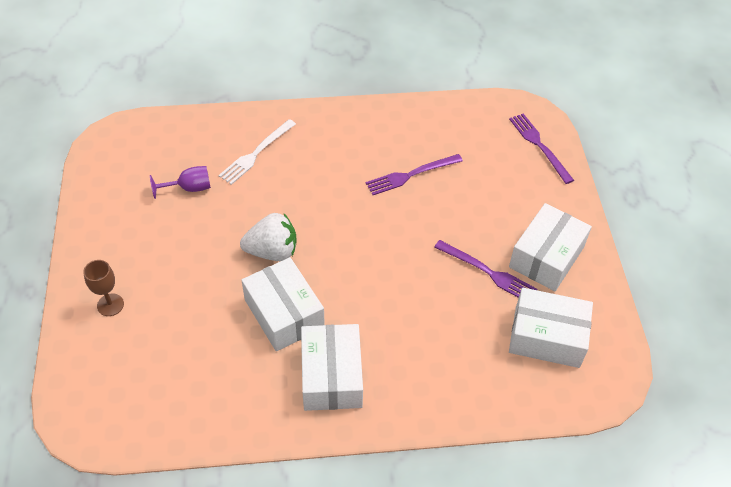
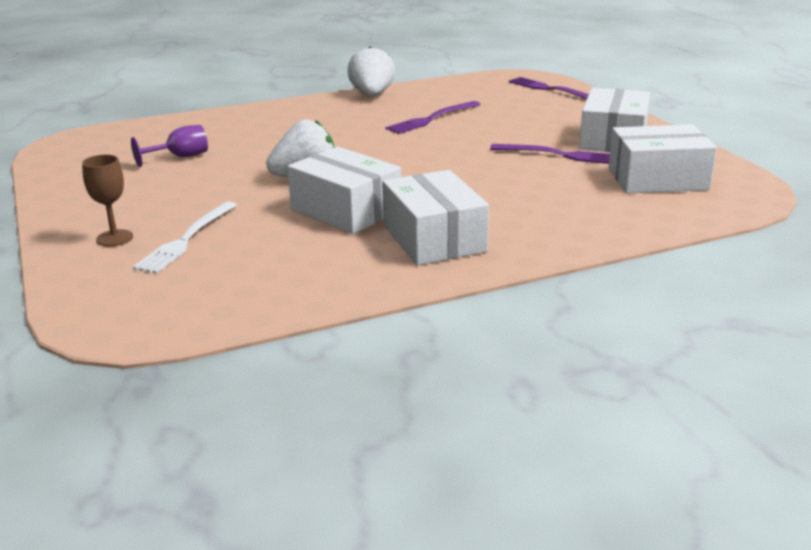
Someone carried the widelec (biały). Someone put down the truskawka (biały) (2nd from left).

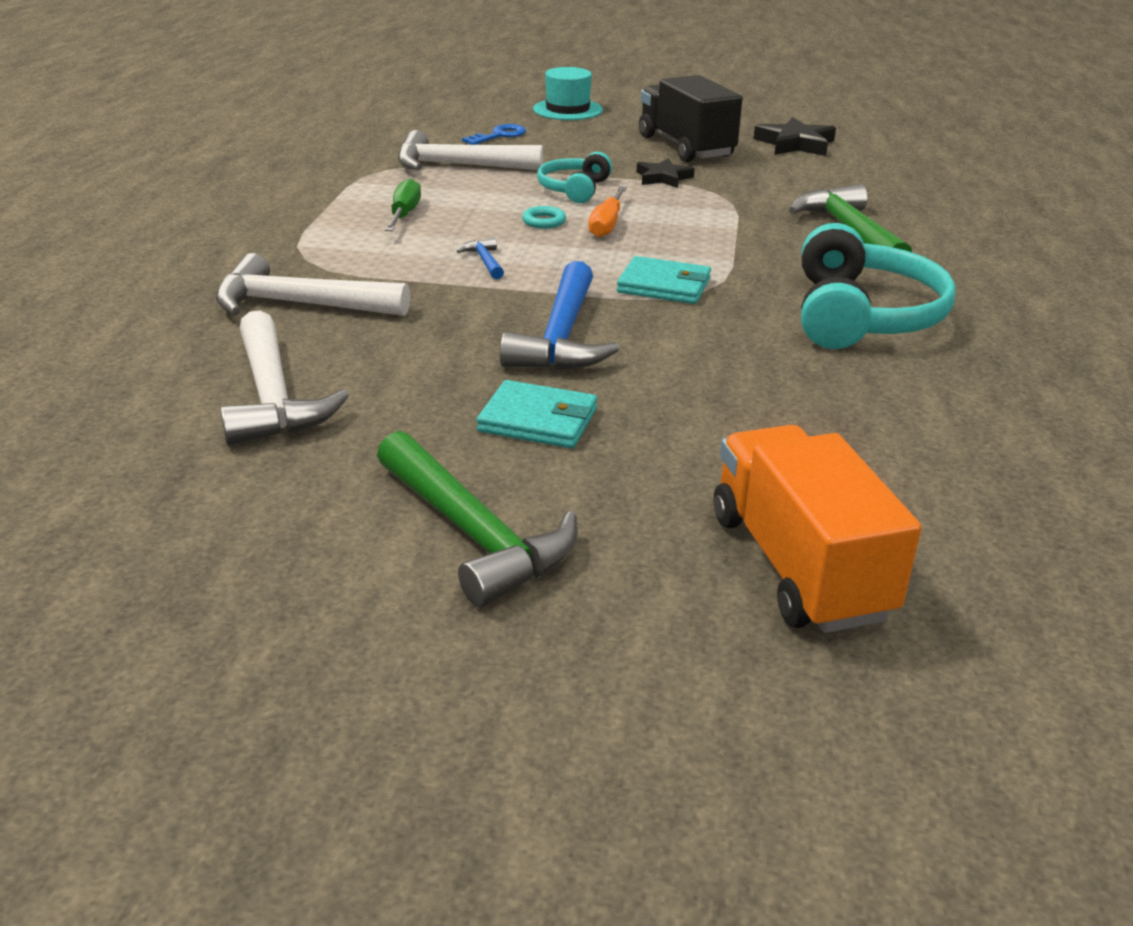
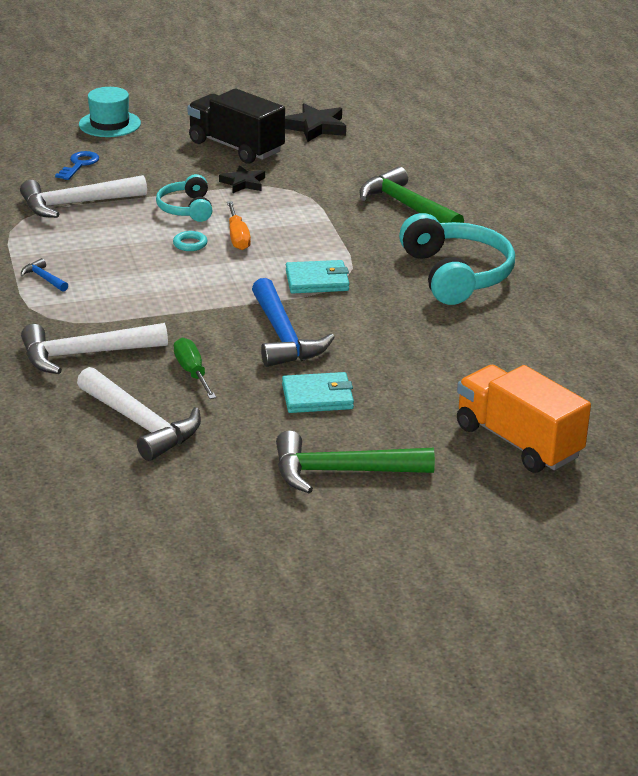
Someone rotated the młotek (zielony) (1st from left) by 150 degrees clockwise. Someone carried the śrubokręt (zielony). Someone carried the młotek (niebieski) (1st from left).

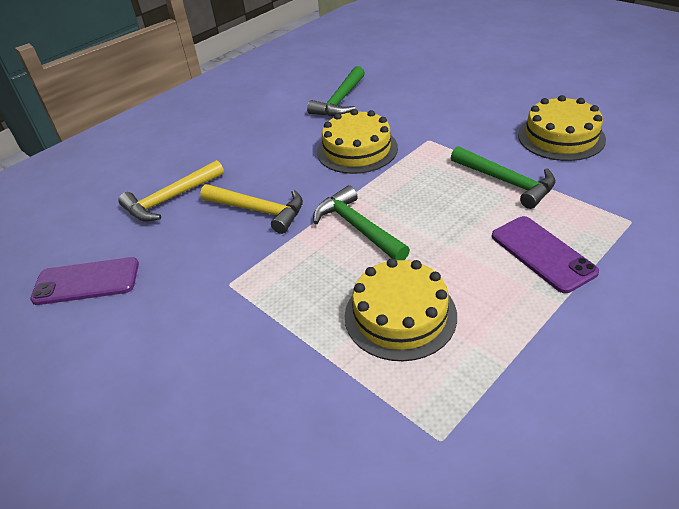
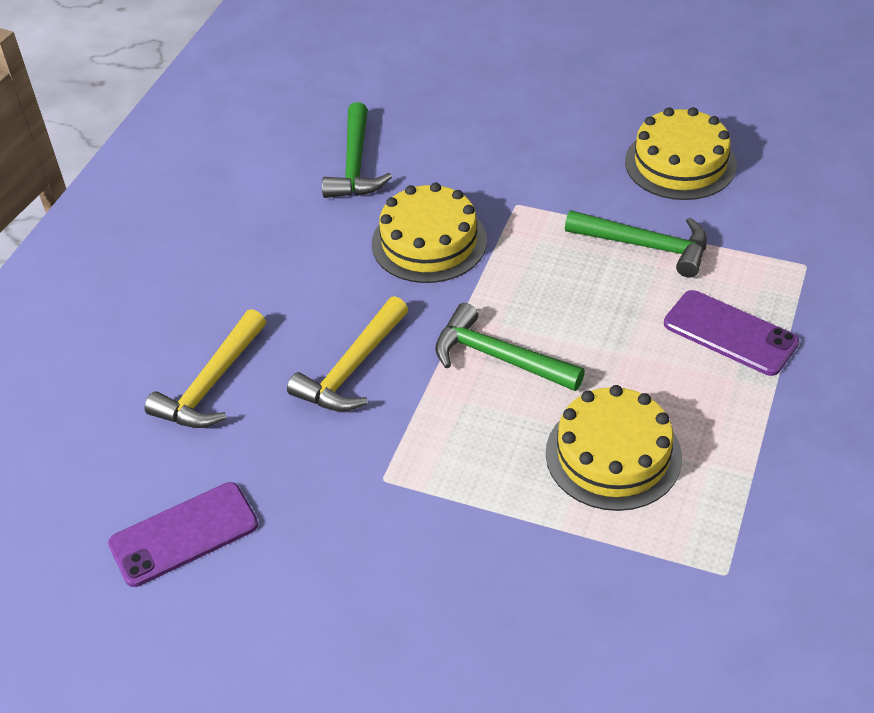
Someone rotated the młotek (żółty) (2nd from left) by 120 degrees clockwise.

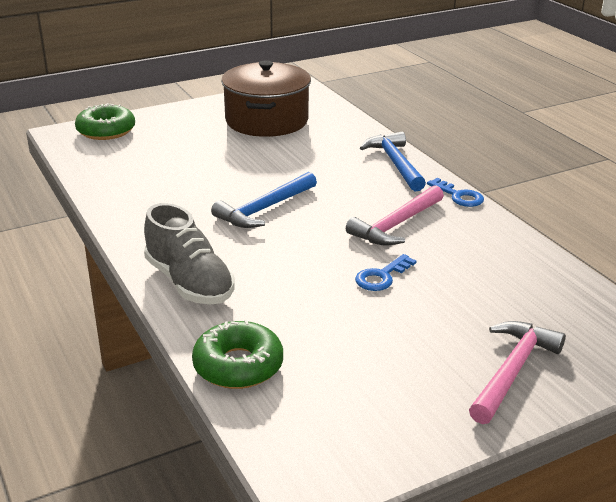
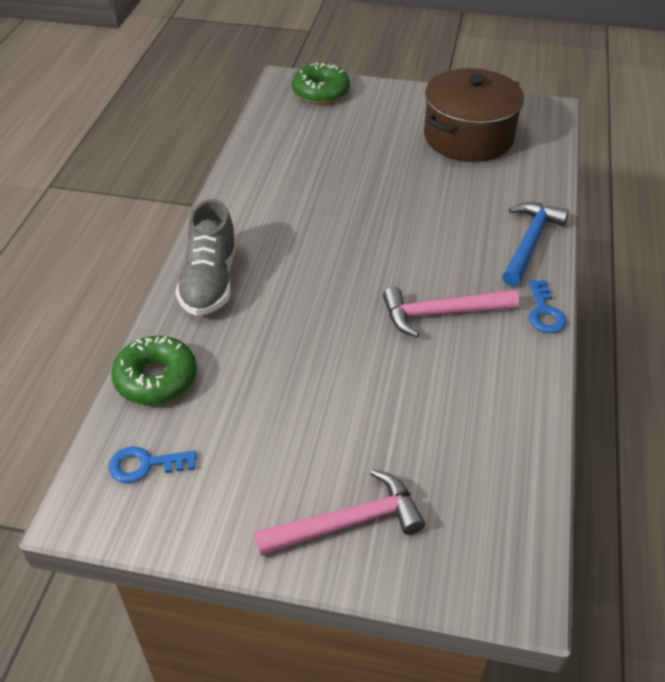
Someone took away the młotek (niebieski) (1st from left). Someone carried the klucz (niebieski) (1st from left).

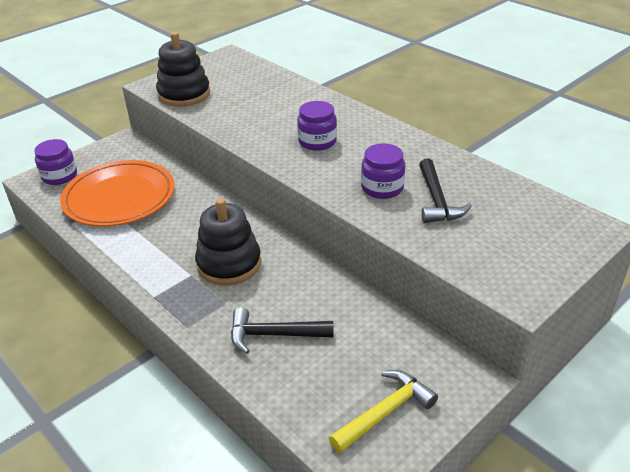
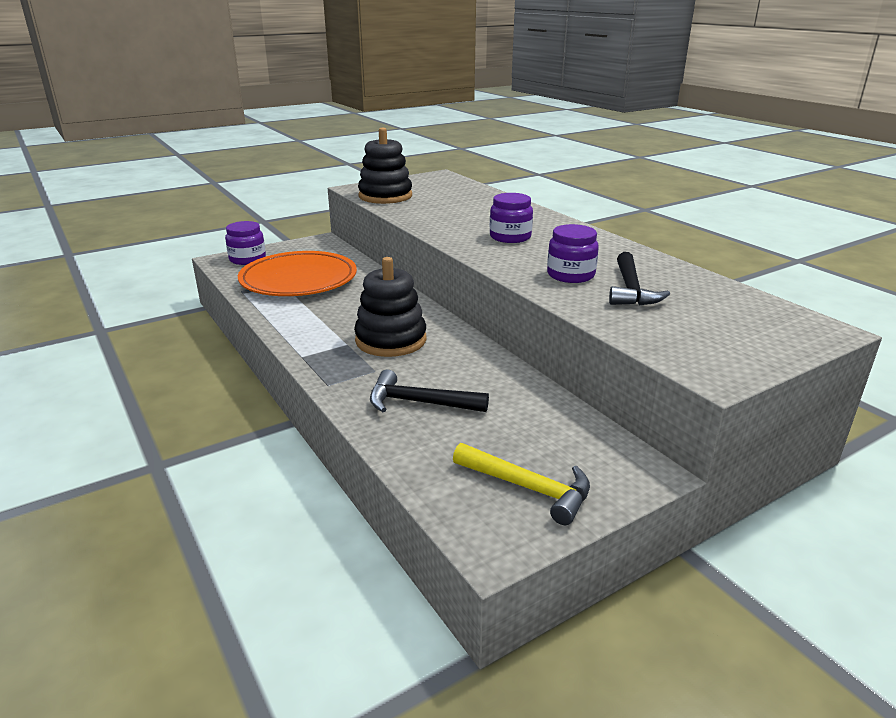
Someone rotated the młotek (żółty) by 60 degrees clockwise.

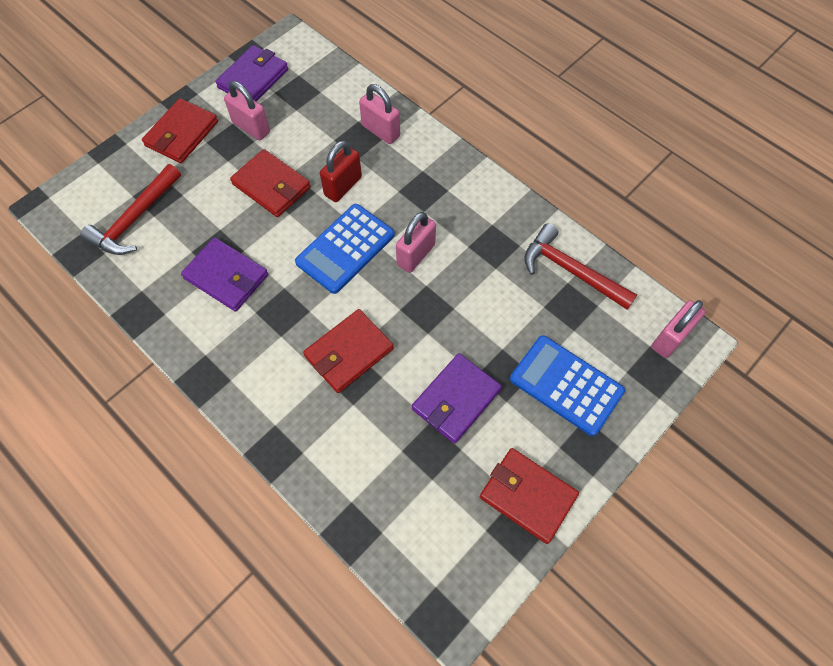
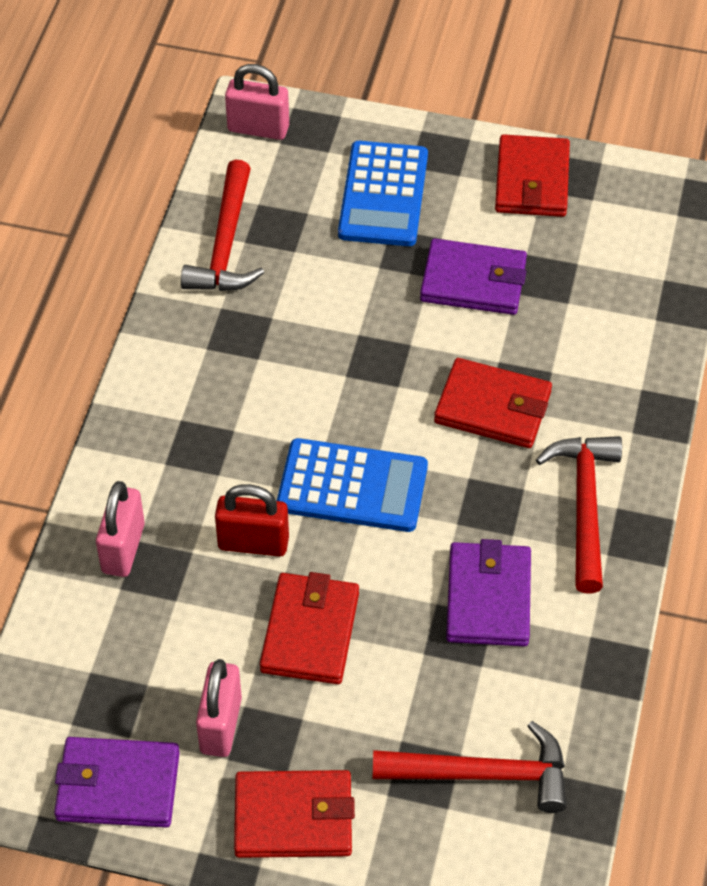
Someone took away the kłódka (różowy) (3rd from left). Someone put down the młotek (czerwony) (3rd from left).

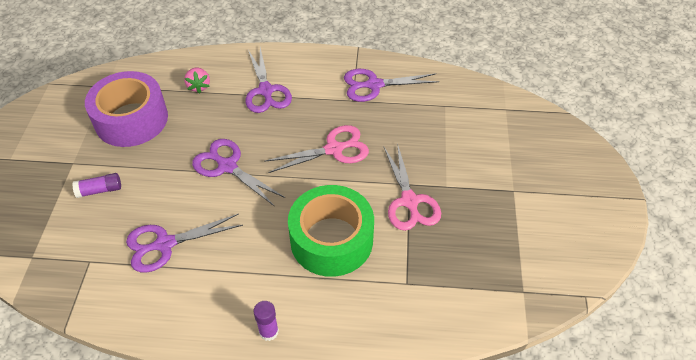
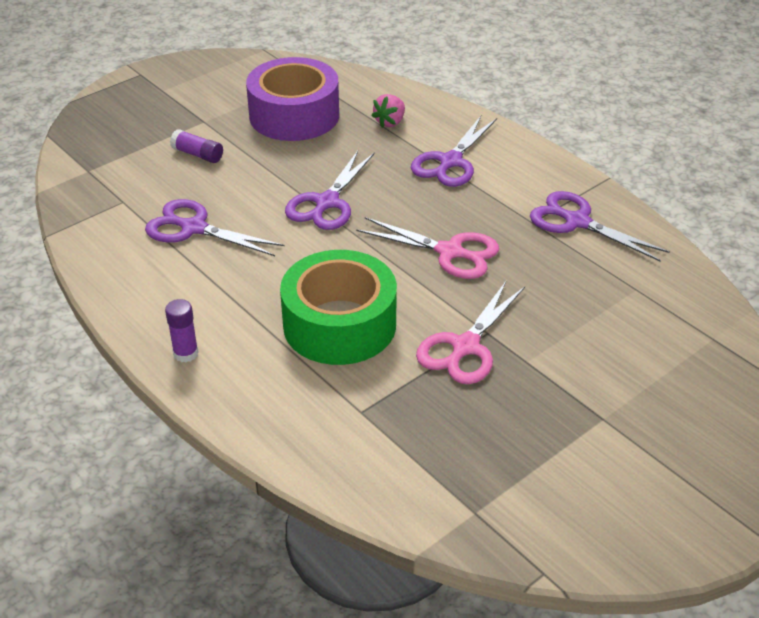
Someone rotated the nożyczki (fioletowy) (2nd from left) by 150 degrees counterclockwise.

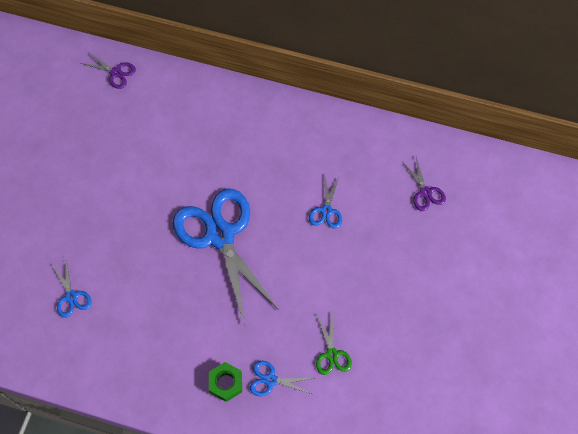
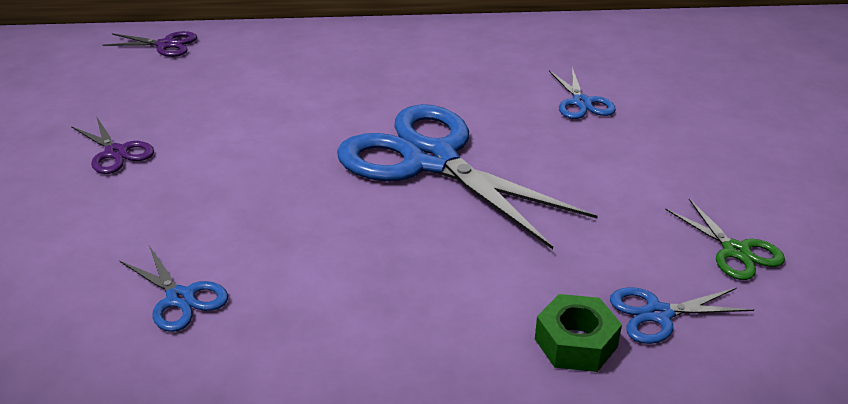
Someone carried the nożyczki (fioletowy) (2nd from left in the first image).

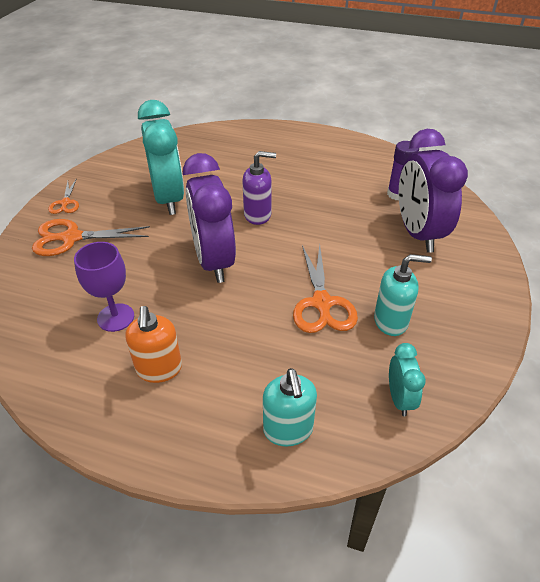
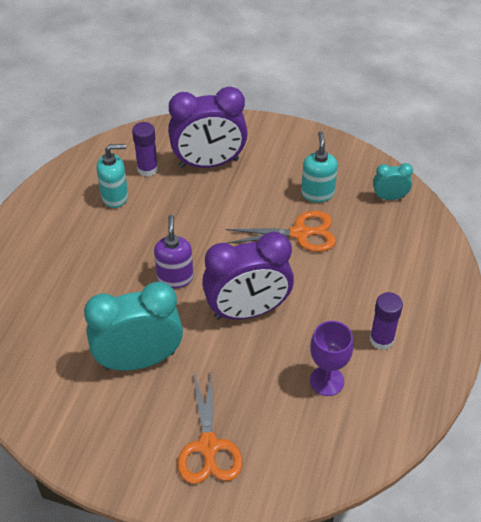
Someone took away the nożyczki (pomarańczowy) (1st from left). Someone swapped the dozownik mydła (pomarańczowy) for the klej w sztyfcie (fioletowy) (2nd from left). Someone carried the dozownik mydła (turkusowy) (1st from left).

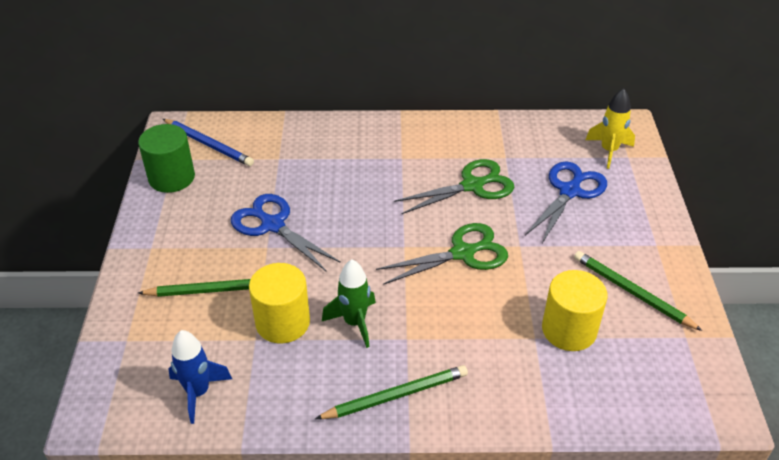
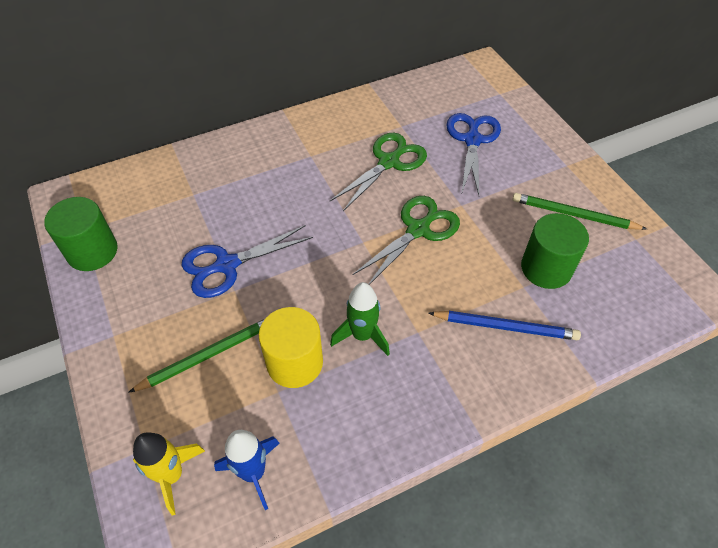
Someone carried the ołówek (niebieski). Someone rotated the nożyczki (niebieski) (1st from left) by 45 degrees counterclockwise. Someone took away the ołówek (zielony) (2nd from left). Someone repainted the walec (żółty) (2nd from left), which became the walec (zielony) (2nd from left). Someone carried the rakieta (żółty).

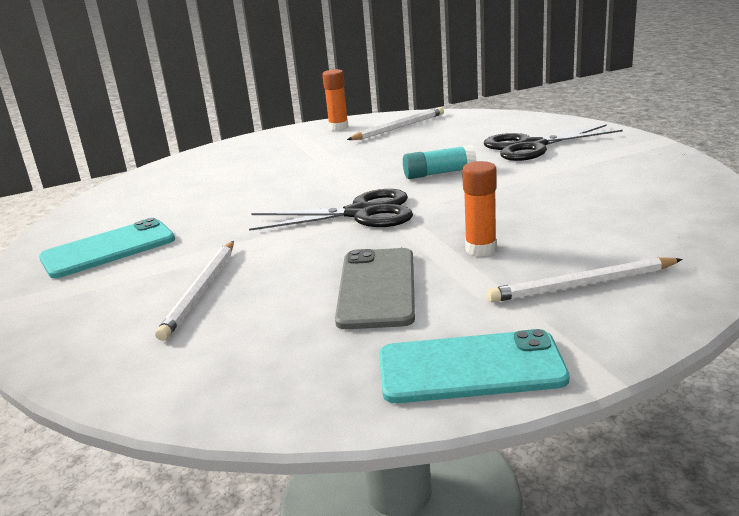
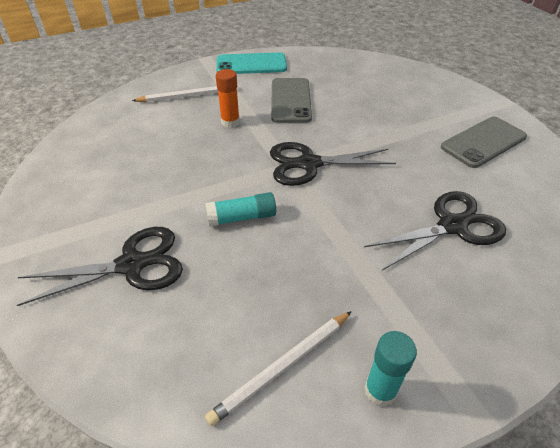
Someone repainted the telefon (turkusowy) (1st from left), which became the telefon (szary) (2nd from left). Someone took away the ołówek (biały) (1st from left). Someone repainted the klej w sztyfcie (pomarańczowy) (1st from left), which became the klej w sztyfcie (turkusowy) (2nd from left). Someone put down the nożyczki (czarny) (3rd from left).

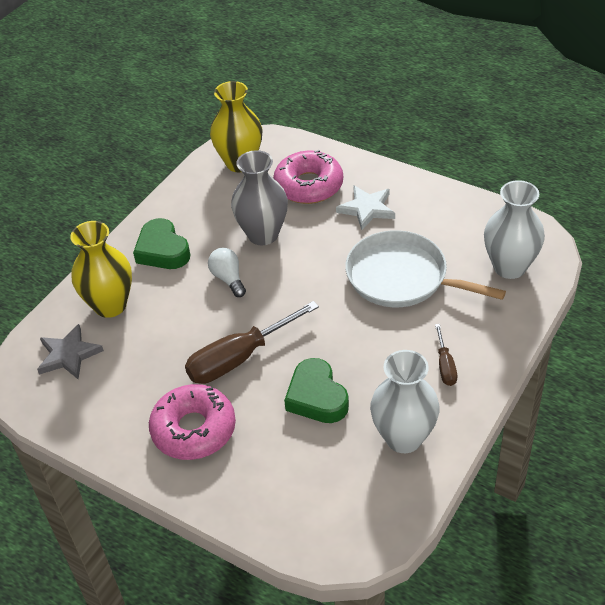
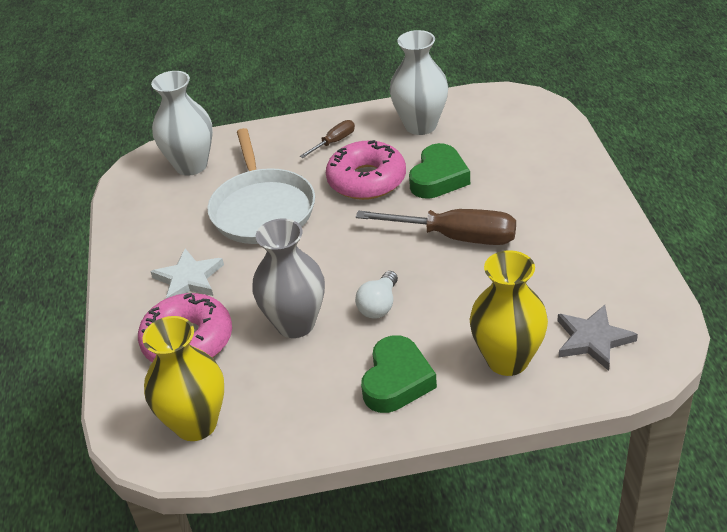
Someone carried the donut (różowy) (1st from left in the first image).

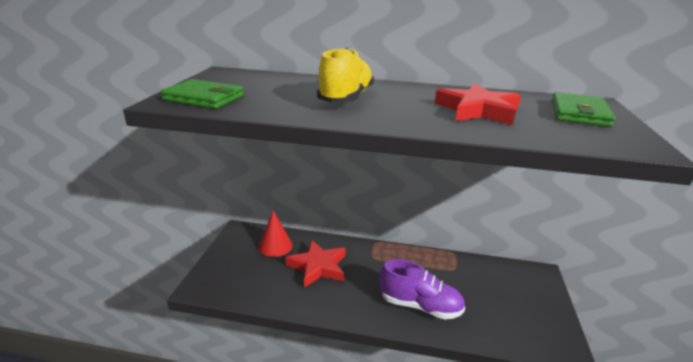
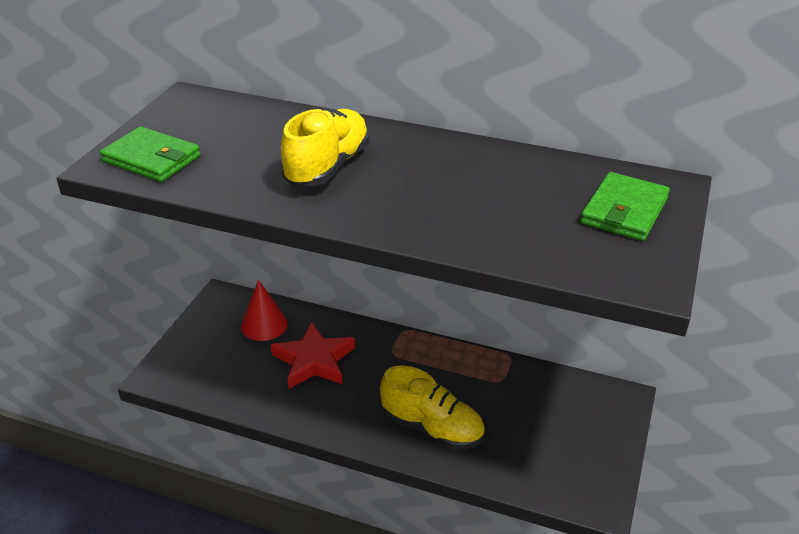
Someone repainted the but (fioletowy), which became the but (żółty) (2nd from left). Someone took away the gwiazda (czerwony) (2nd from left).

